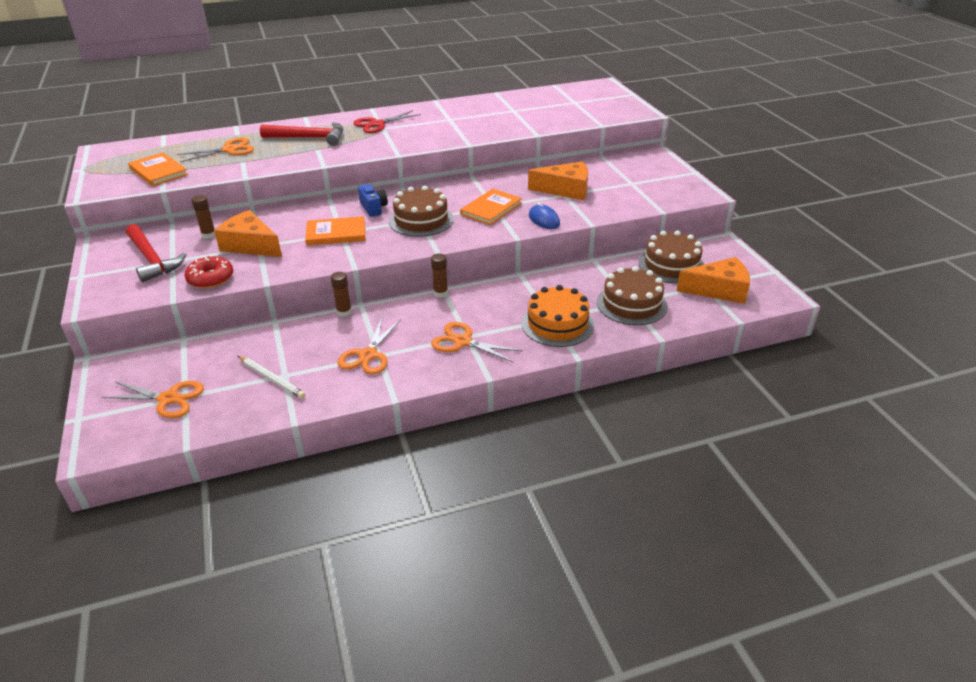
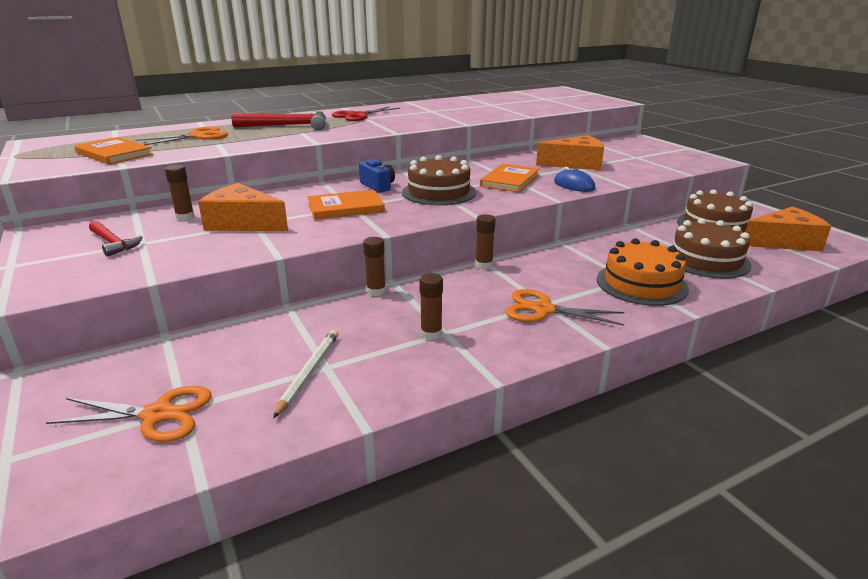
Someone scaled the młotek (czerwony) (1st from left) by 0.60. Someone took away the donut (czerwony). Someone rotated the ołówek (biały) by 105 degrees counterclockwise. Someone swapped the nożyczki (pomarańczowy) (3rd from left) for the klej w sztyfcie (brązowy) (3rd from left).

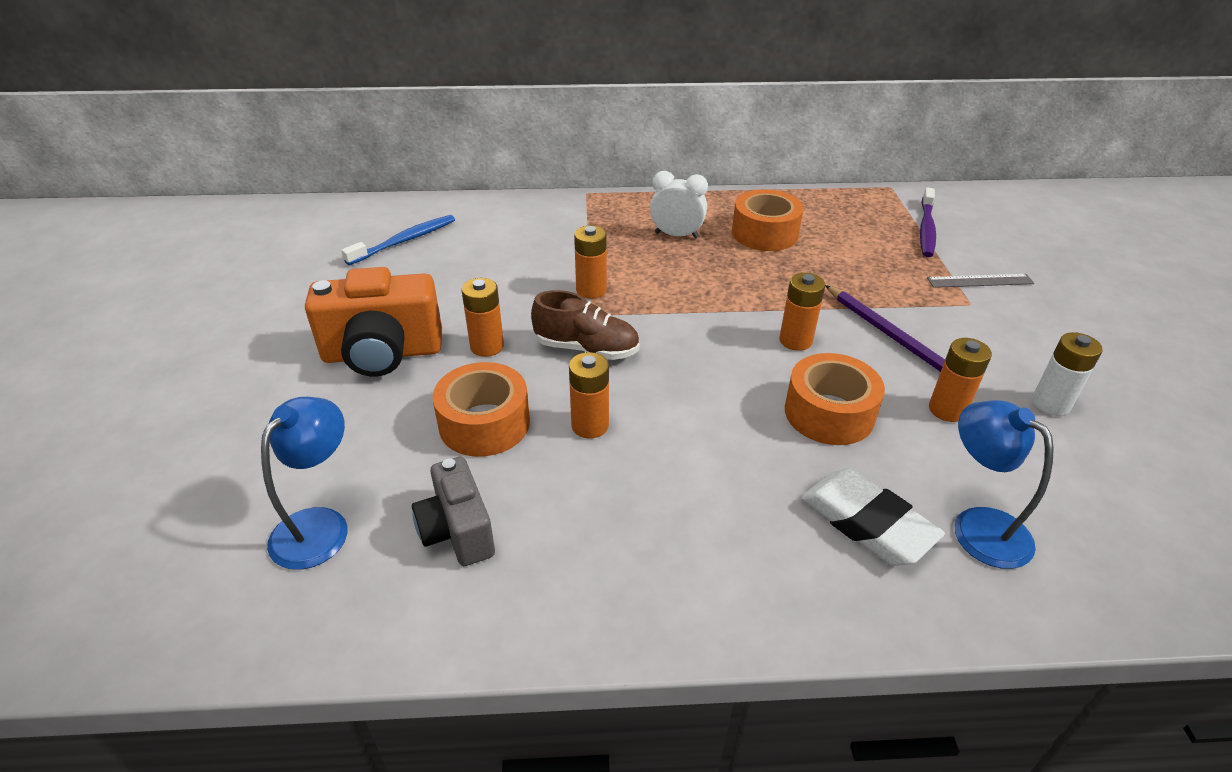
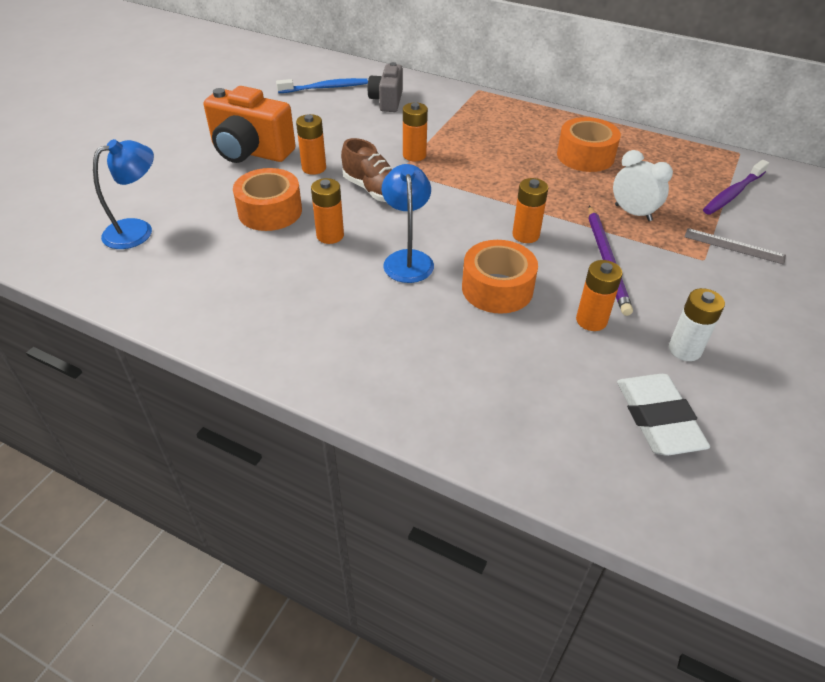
Someone carried the aparat fotograficzny (szary). Someone carried the budzik (biały). Someone carried the gumka do mazania (biały). Someone carried the lampka (niebieski) (2nd from left).

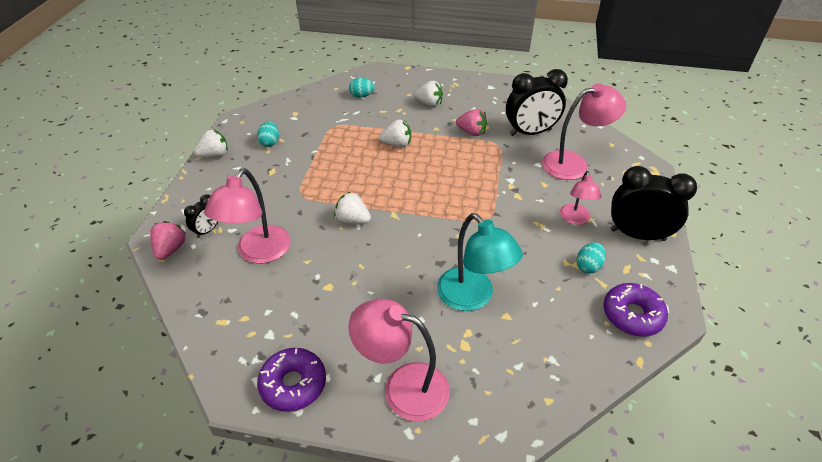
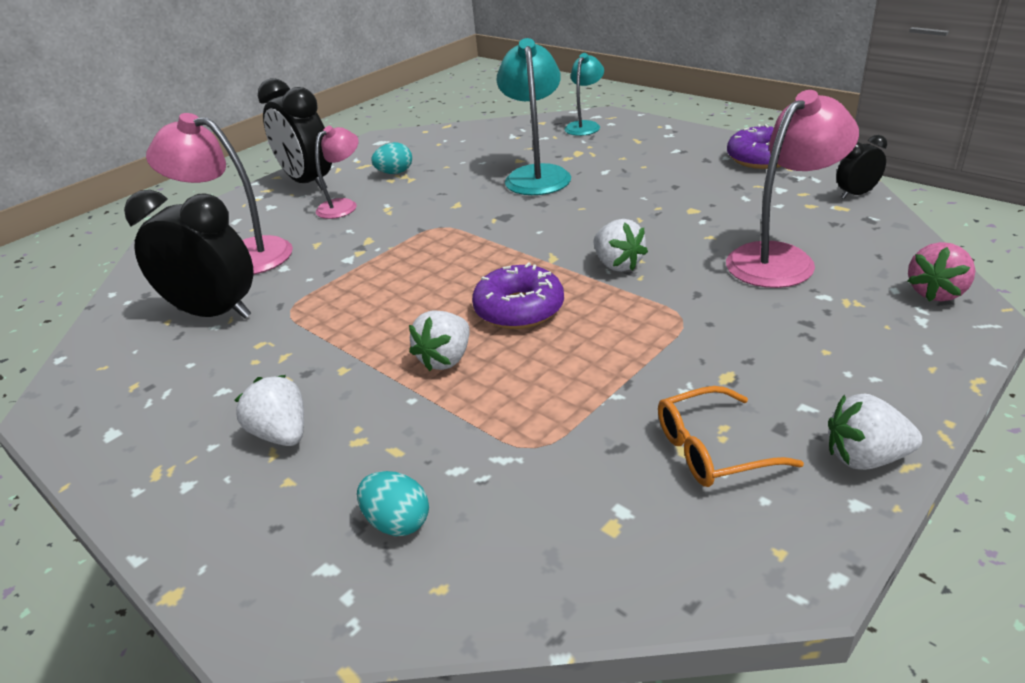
Someone carried the budzik (czarny) (1st from left in the first image). Someone swapped the jajko (turkusowy) (1st from left) for the okulary (pomarańczowy). Someone took away the lampka (różowy) (2nd from left). Someone rotated the truskawka (biały) (3rd from left in the first image) by 90 degrees counterclockwise. Someone took away the truskawka (różowy) (2nd from left). Someone carried the donut (fioletowy) (2nd from left in the first image). Someone put down the lampka (turkusowy) (2nd from left).

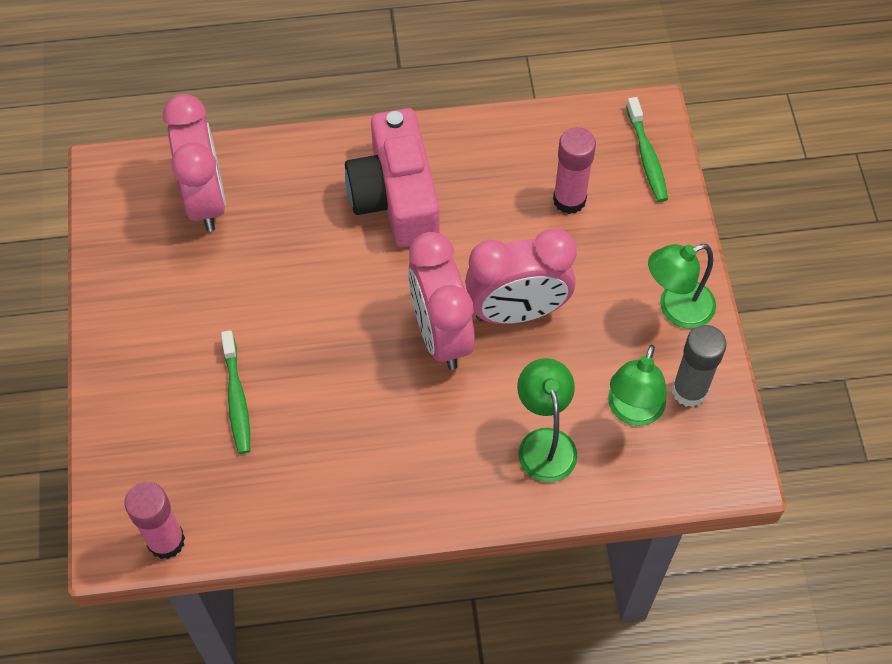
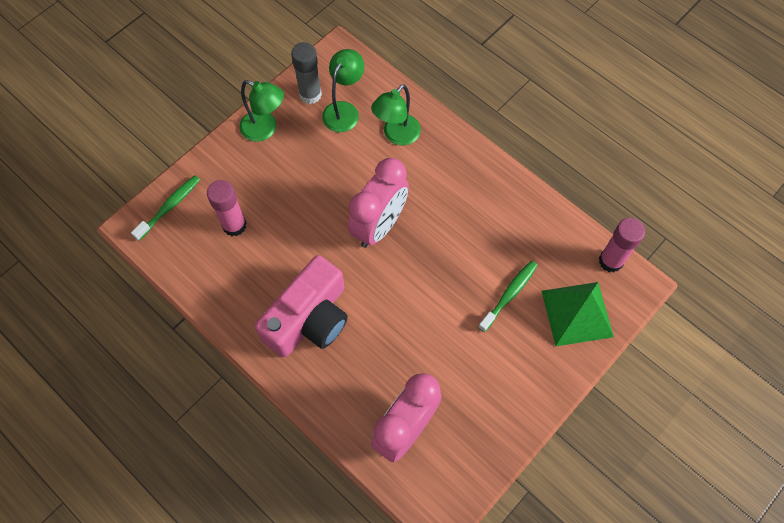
Someone took away the budzik (różowy) (3rd from left). Someone rotated the lampka (zielony) (2nd from left) by 45 degrees counterclockwise. Someone put down the piramida (zielony).

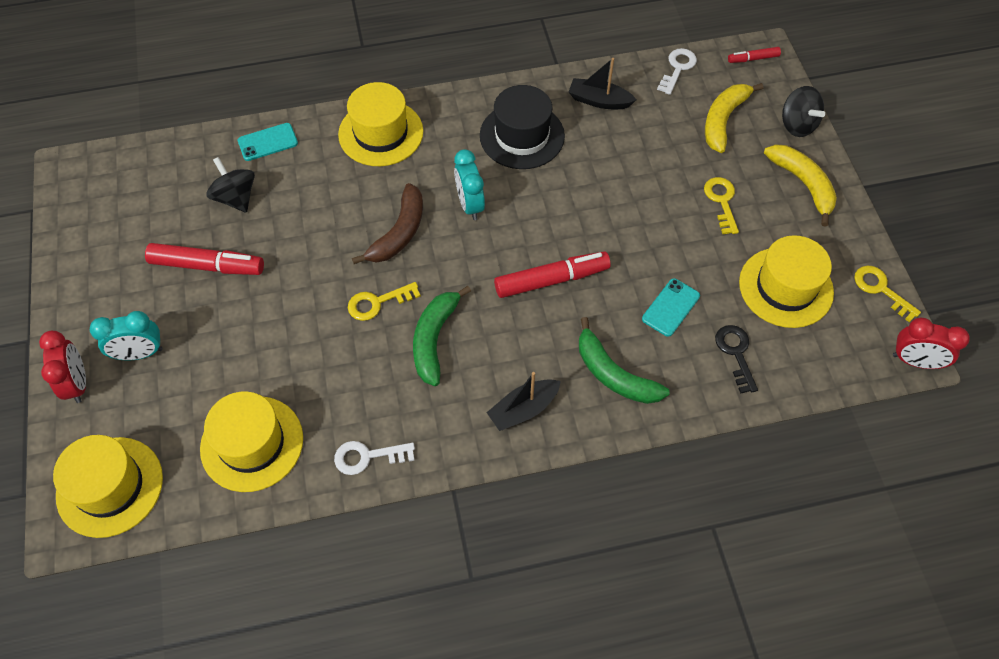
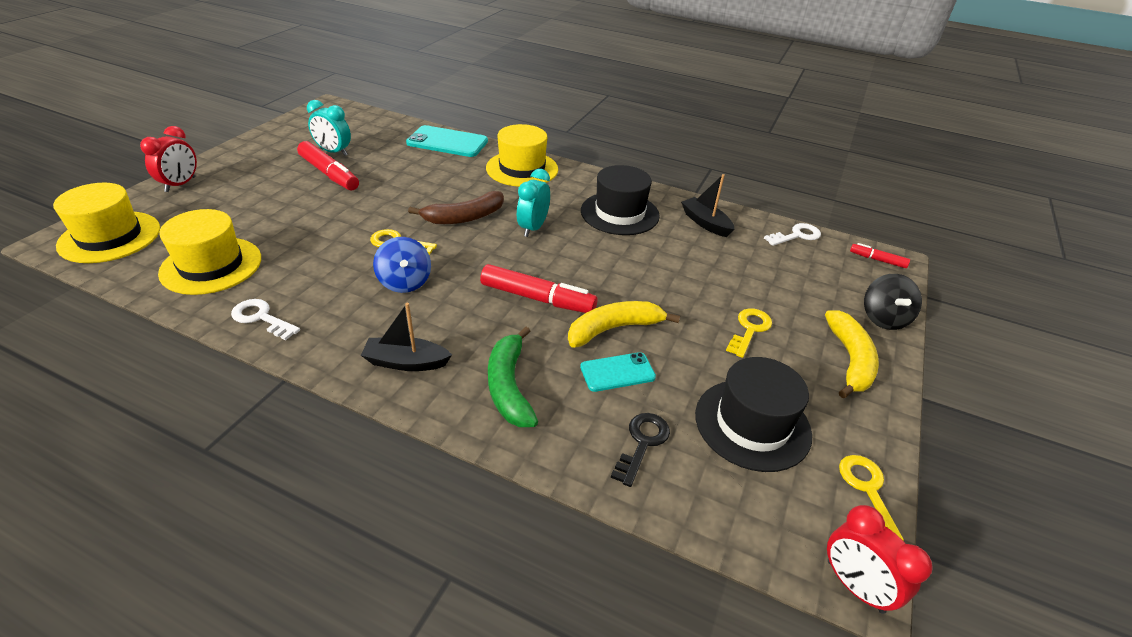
Someone carried the budzik (turkusowy) (1st from left). Someone took away the bączek (czarny) (1st from left). Someone scaled the telefon (turkusowy) (1st from left) by 1.66. Someone swapped the banan (zielony) (1st from left) for the bączek (niebieski). Someone carried the banan (żółty) (1st from left). Someone repainted the kapelusz (żółty) (4th from left), which became the kapelusz (czarny) (2nd from left).

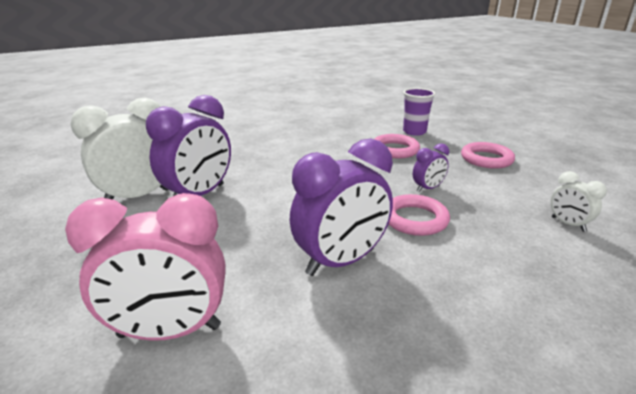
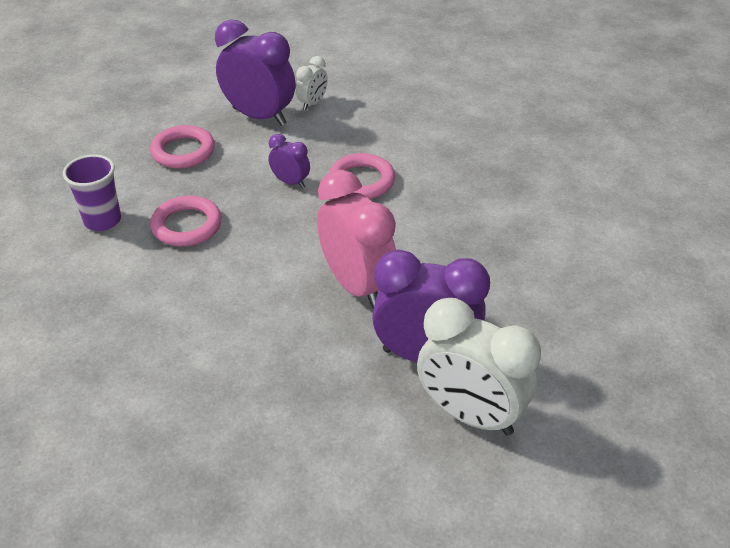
Someone carried the budzik (różowy). Someone carried the budzik (fioletowy) (2nd from left in the first image).

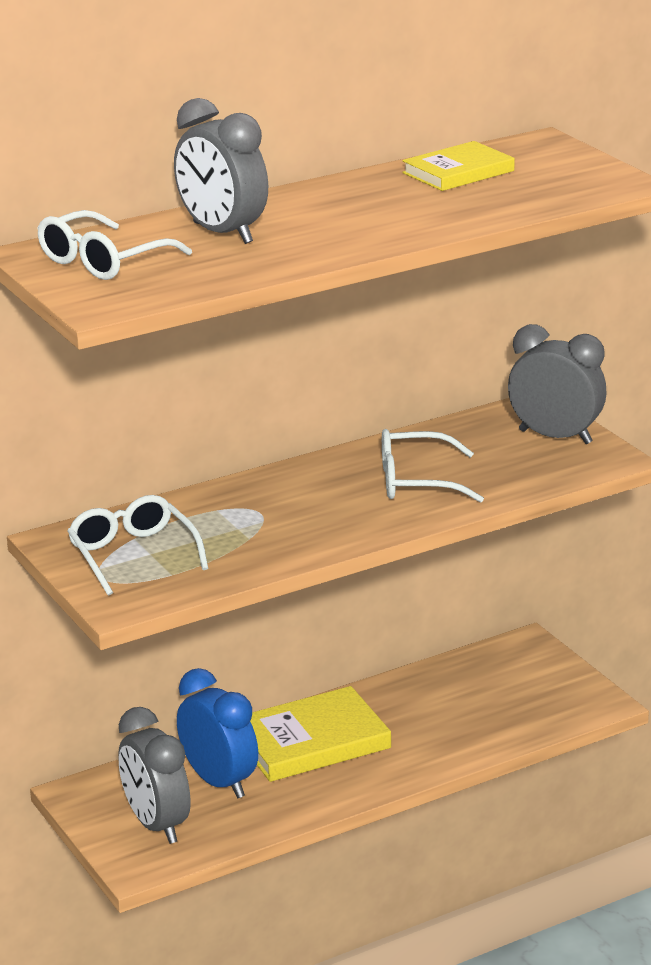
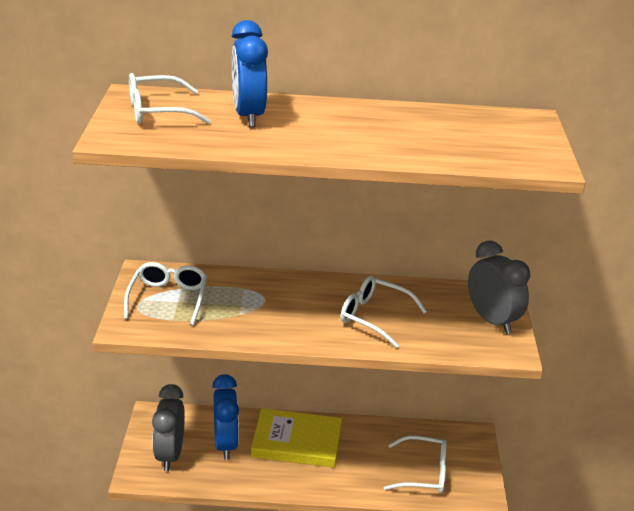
Someone repainted the budzik (szary) (2nd from left), which became the budzik (niebieski) (2nd from left). Someone took away the książka (żółty) (2nd from left). Someone put down the okulary (biały) (4th from left).

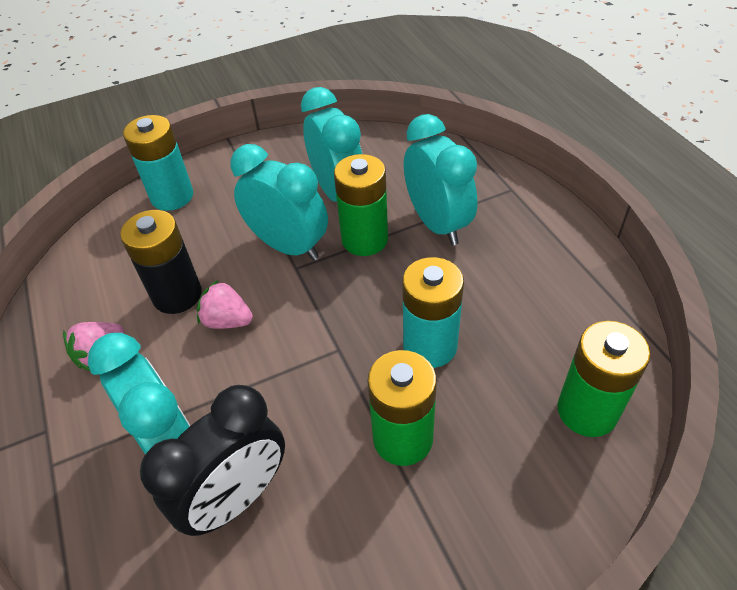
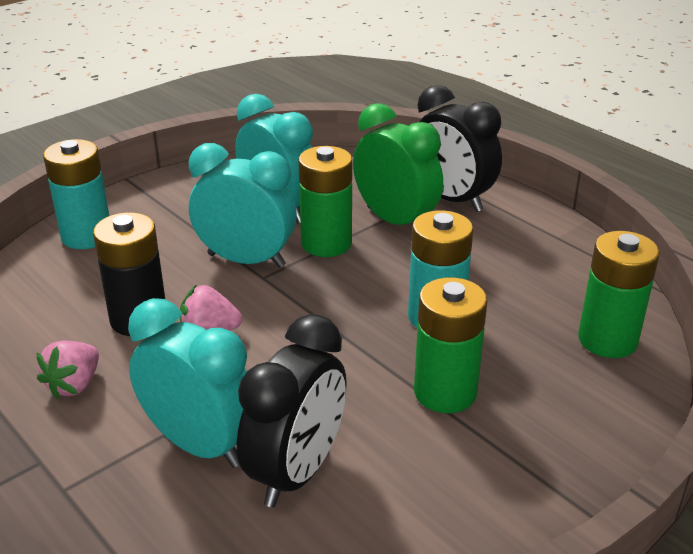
Someone repainted the budzik (turkusowy) (4th from left), which became the budzik (zielony). Someone put down the budzik (czarny) (2nd from left).

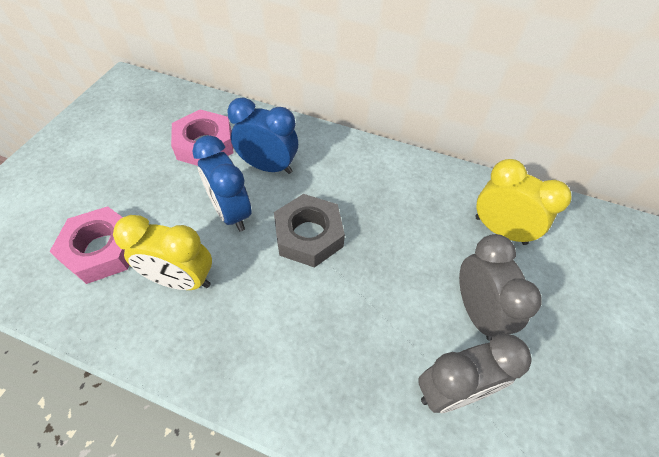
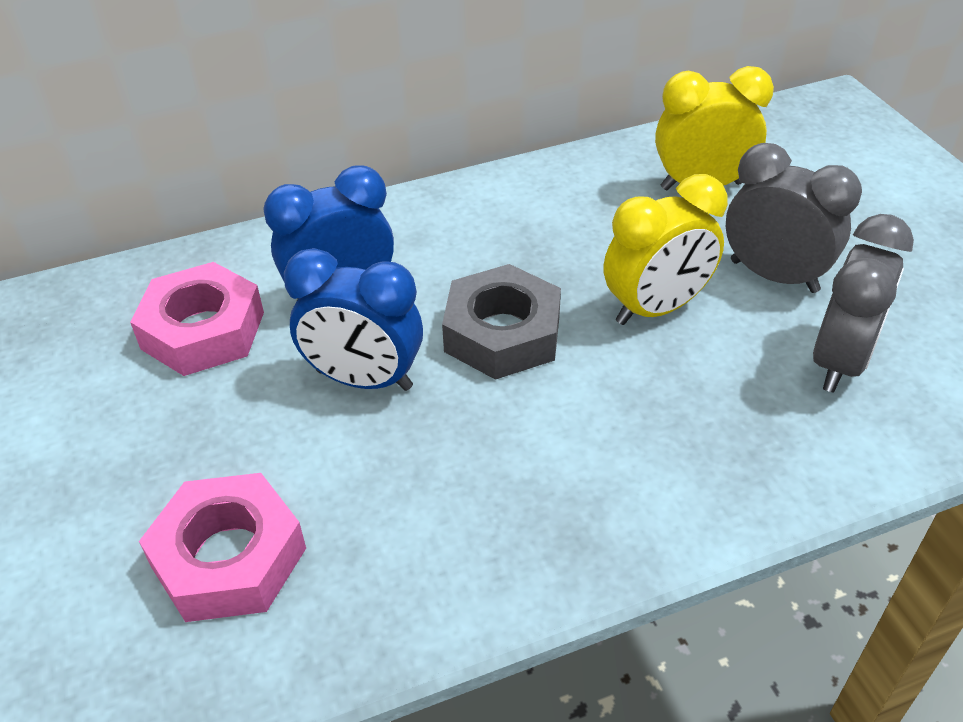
Someone carried the budzik (żółty) (1st from left).

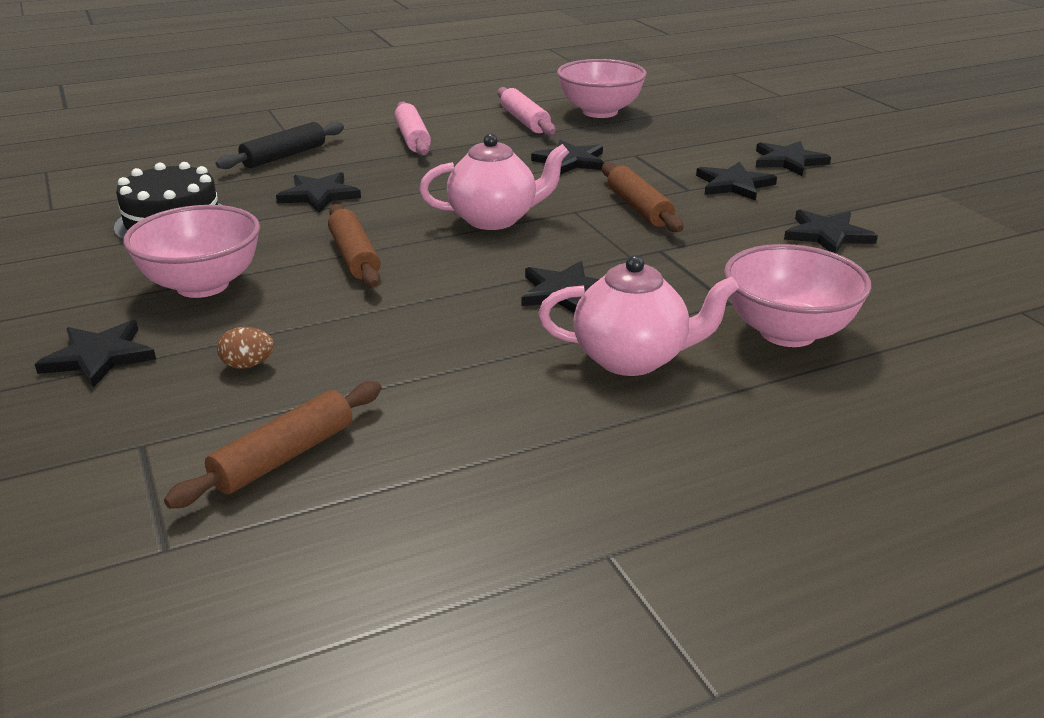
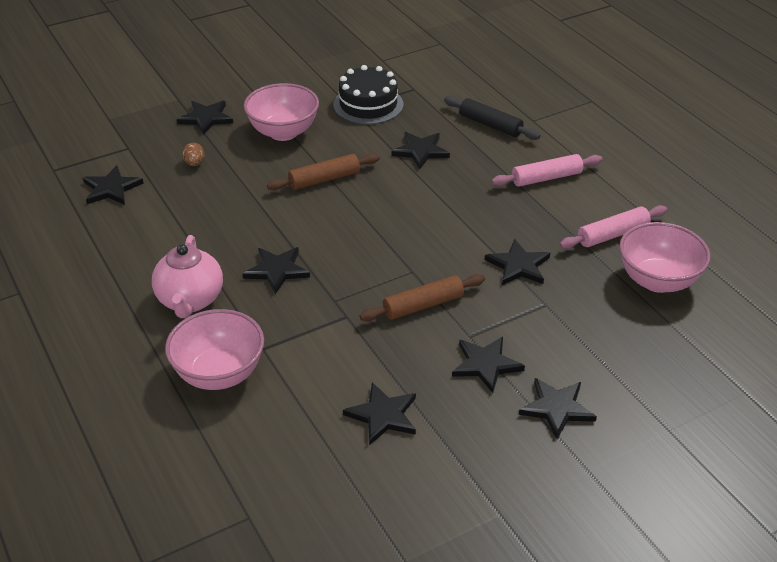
Someone swapped the wałek do ciasta (brązowy) (1st from left) for the gwiazda (czarny) (1st from left). Someone took away the imbryk (różowy) (1st from left).

